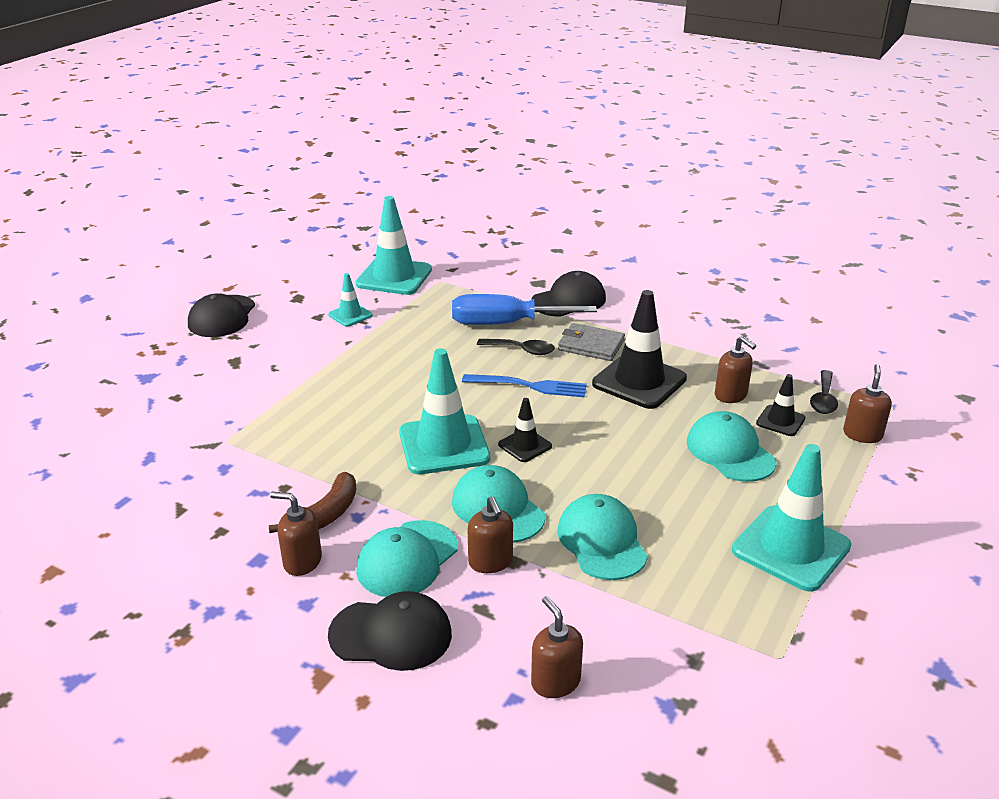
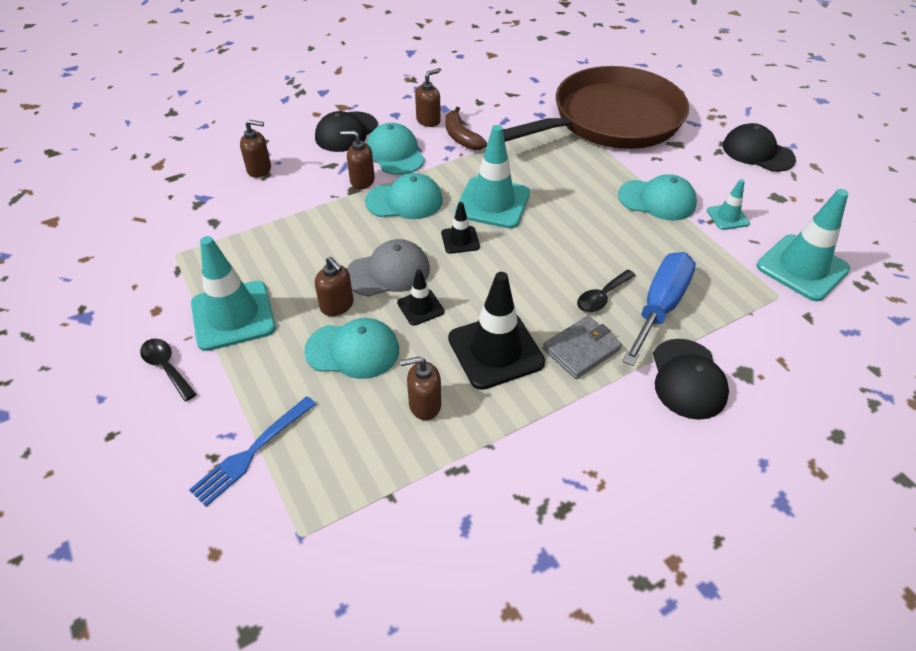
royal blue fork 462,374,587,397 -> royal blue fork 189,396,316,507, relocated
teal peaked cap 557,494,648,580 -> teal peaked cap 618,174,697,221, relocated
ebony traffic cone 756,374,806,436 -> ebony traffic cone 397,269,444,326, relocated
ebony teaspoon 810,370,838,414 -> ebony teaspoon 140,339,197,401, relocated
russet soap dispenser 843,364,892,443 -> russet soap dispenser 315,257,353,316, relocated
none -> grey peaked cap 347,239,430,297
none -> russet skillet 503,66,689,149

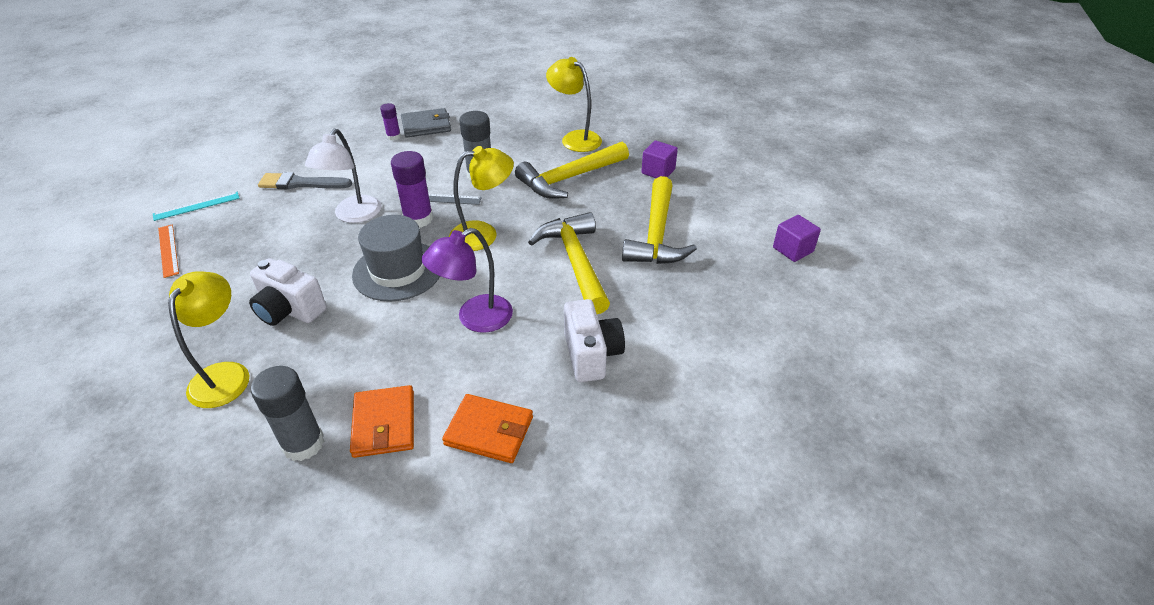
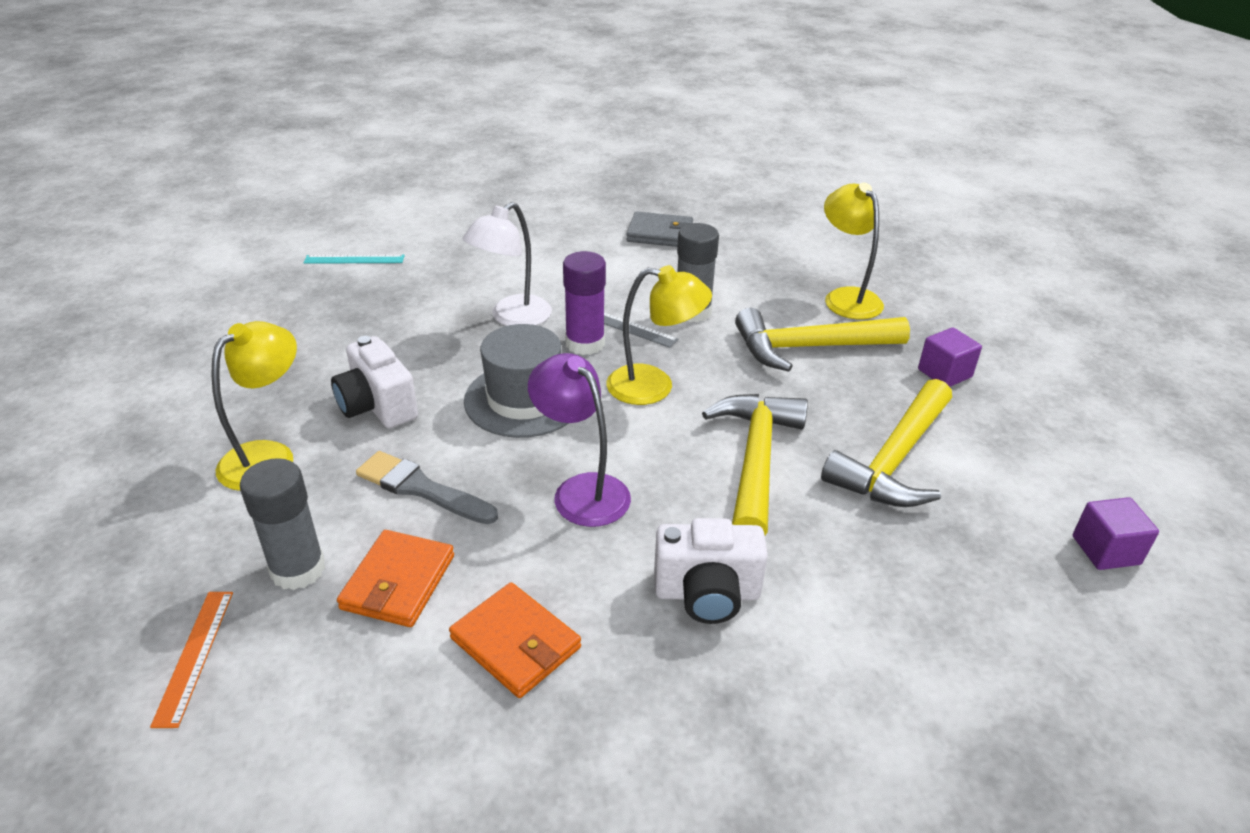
orange measuring stick 158,224,179,278 -> orange measuring stick 150,592,233,728, relocated
grey brush 258,172,352,189 -> grey brush 356,451,498,524, relocated
royal purple glue stick 380,103,401,141 -> none
royal purple reading lamp 422,228,513,332 -> royal purple reading lamp 528,353,631,527, 60 degrees clockwise
white photo camera 564,299,625,382 -> white photo camera 654,518,768,624, 75 degrees clockwise

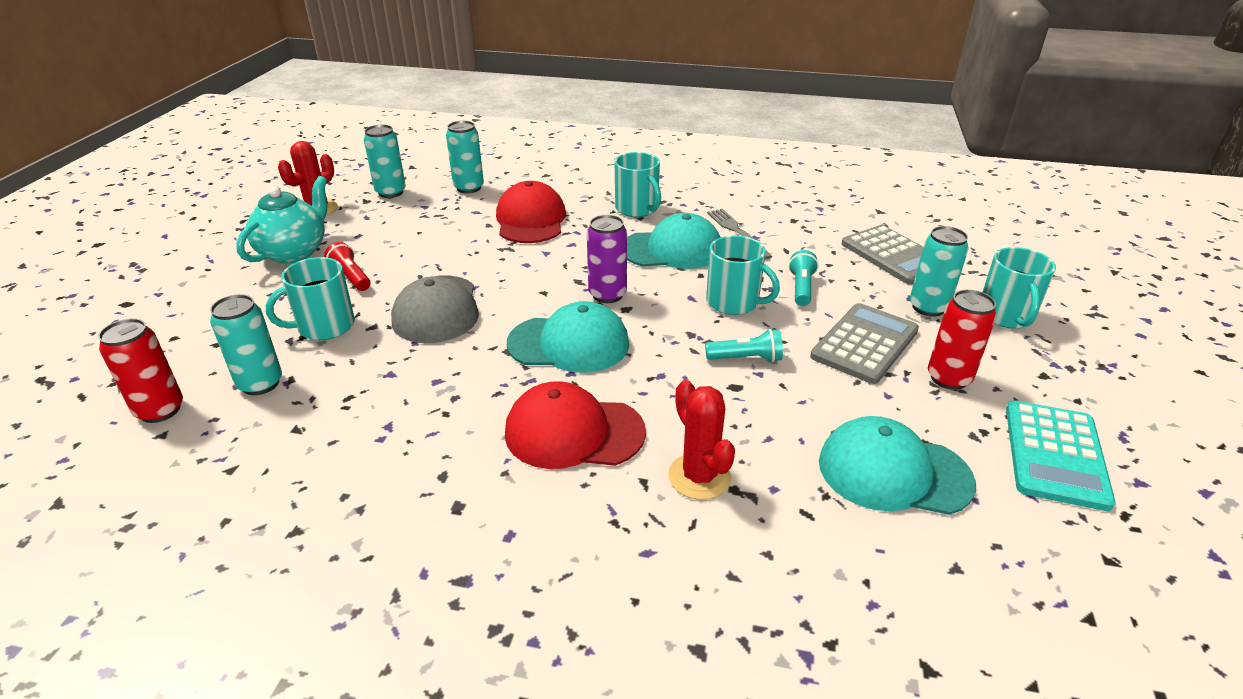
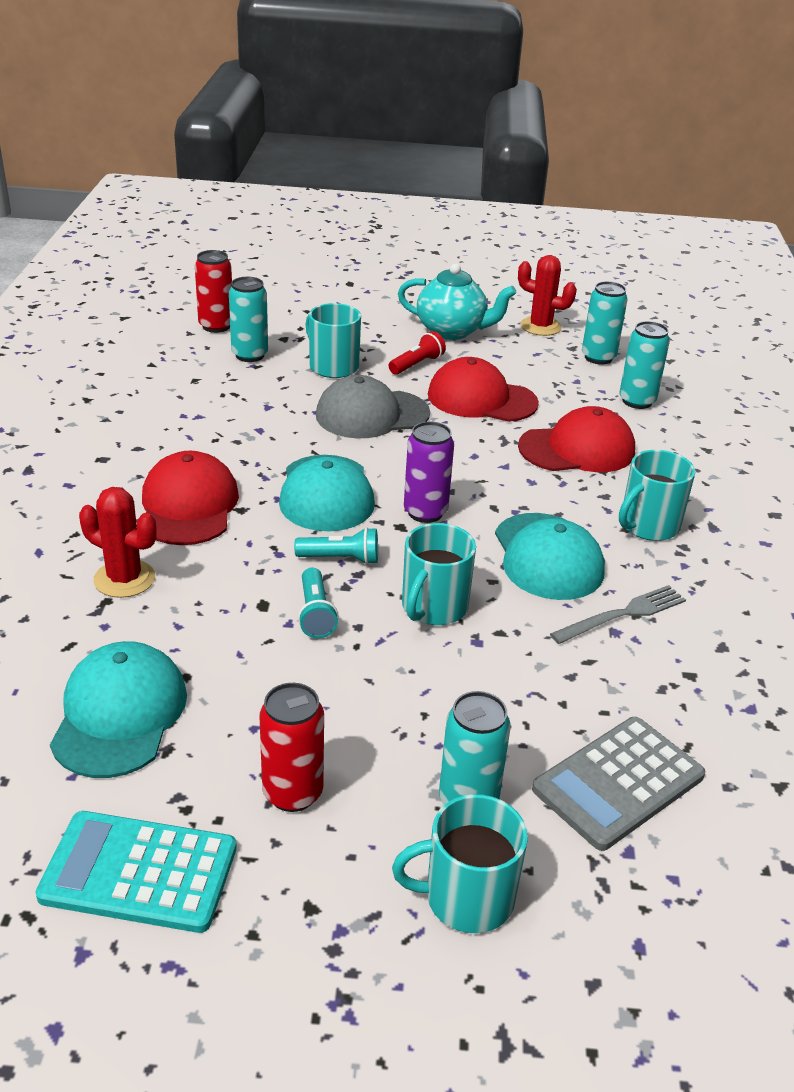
crimson saguaro cactus 668,380,735,500 -> crimson saguaro cactus 79,487,156,598, 60 degrees clockwise
teal torch 789,250,819,306 -> teal torch 294,527,378,565, relocated
grey adding machine 810,303,919,384 -> none
none -> crimson peaked cap 428,357,539,422

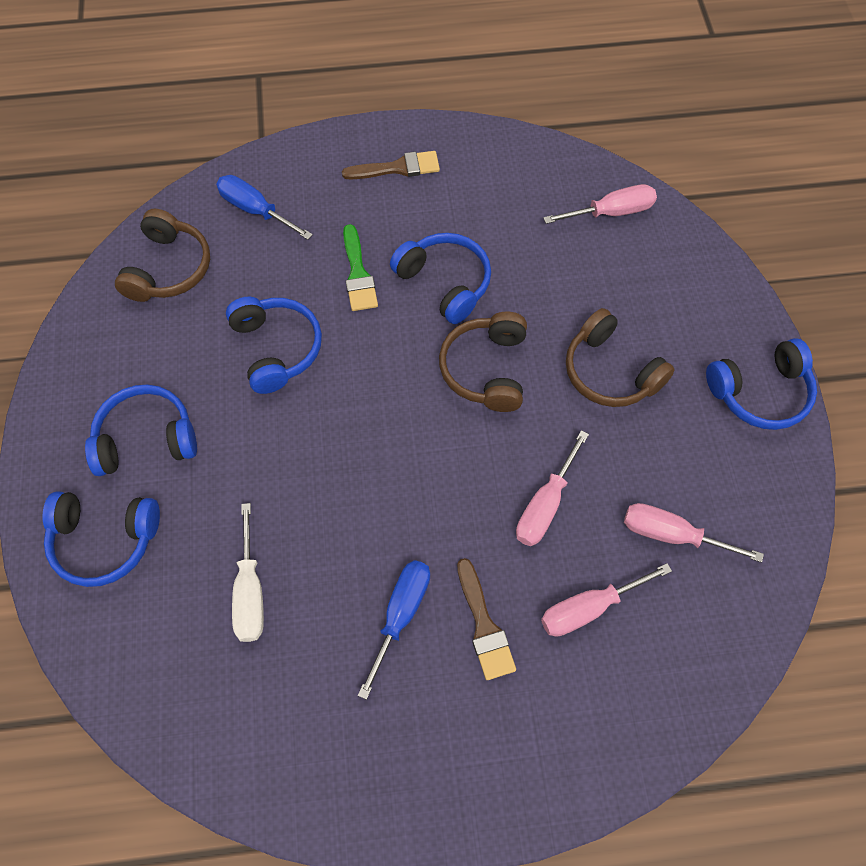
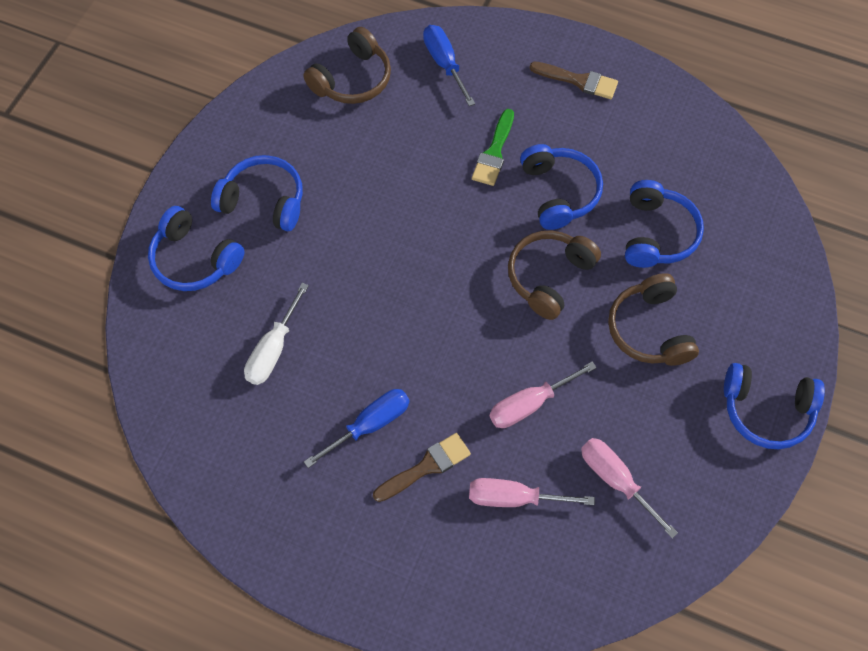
royal blue over-ear headphones 226,297,322,394 -> royal blue over-ear headphones 625,180,704,268, relocated
russet brush 457,558,516,680 -> russet brush 373,433,471,502, 135 degrees counterclockwise
rose-pink flat screwdriver 543,184,657,224 -> none

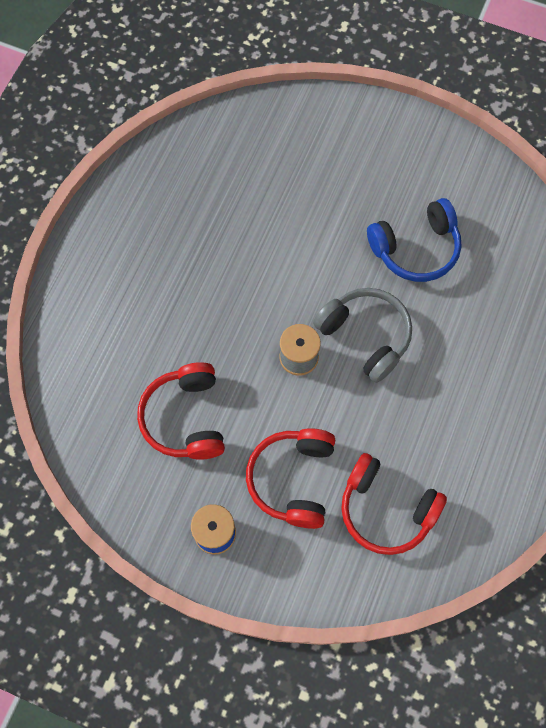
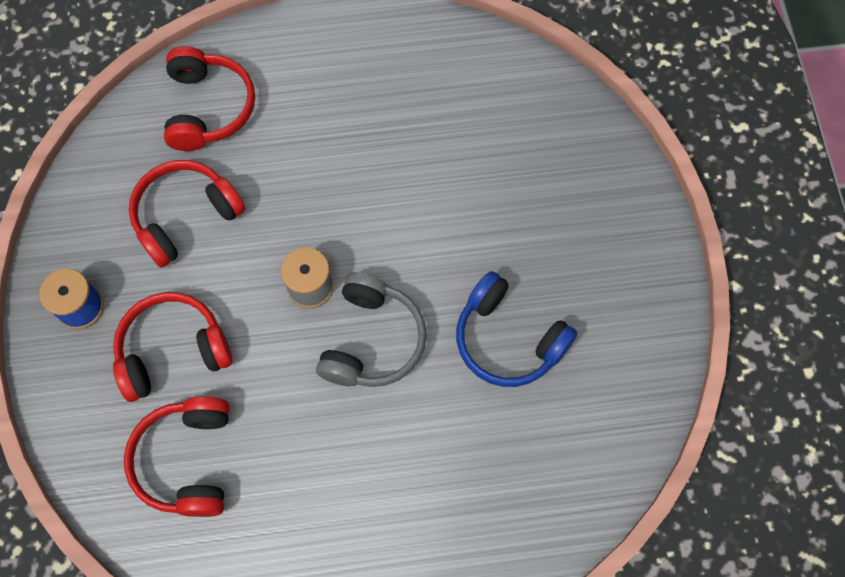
none -> crimson over-ear headphones 164,46,255,151

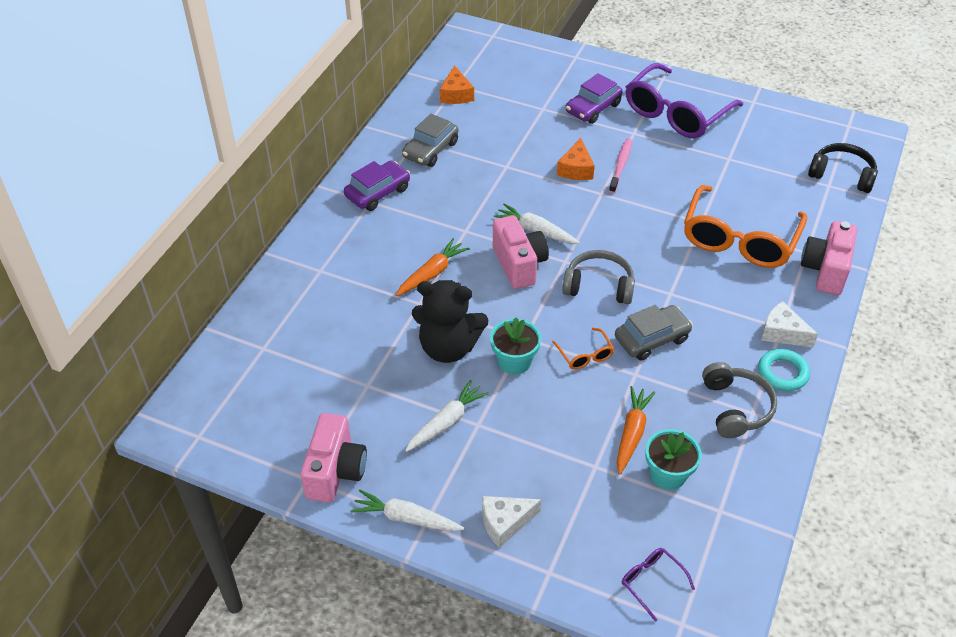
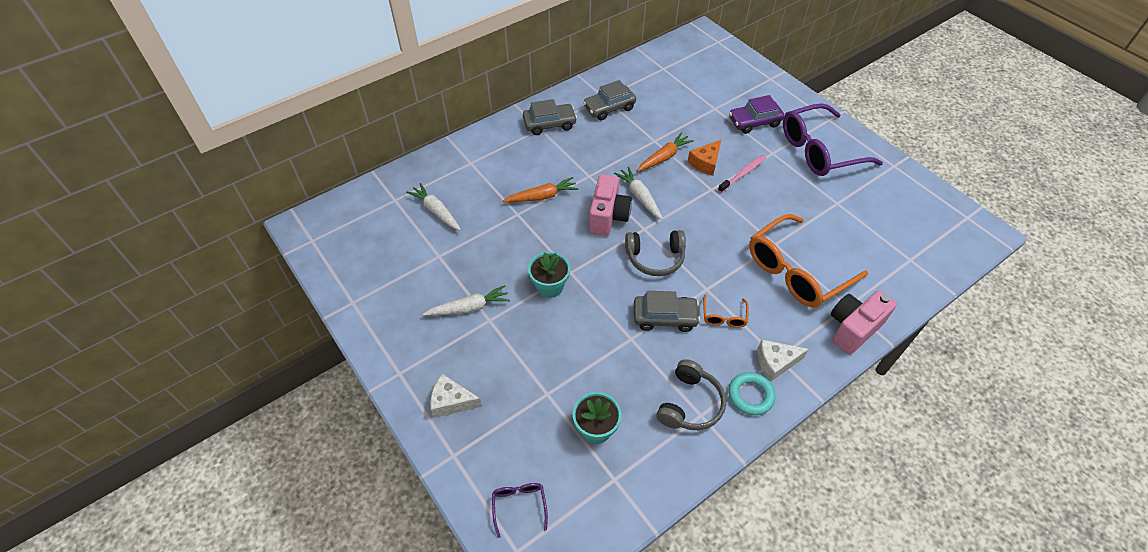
rose-pink photo camera 300,413,367,503 -> none
royal purple car 344,161,410,211 -> grey car 523,99,577,135
white toy carrot 350,489,464,532 -> white toy carrot 406,183,461,230, relocated
ebony teddy bear 412,280,489,363 -> none
orange cheese 440,65,474,104 -> none
orange eyeglasses 552,328,614,370 -> orange eyeglasses 703,294,749,328, relocated
grey over-ear headphones 562,250,635,304 -> grey over-ear headphones 625,230,686,276, 135 degrees clockwise
orange toy carrot 617,386,655,474 -> orange toy carrot 637,132,694,171, relocated
white cheese 761,301,818,347 -> white cheese 758,340,809,382, 75 degrees counterclockwise
ebony over-ear headphones 808,143,878,193 -> none

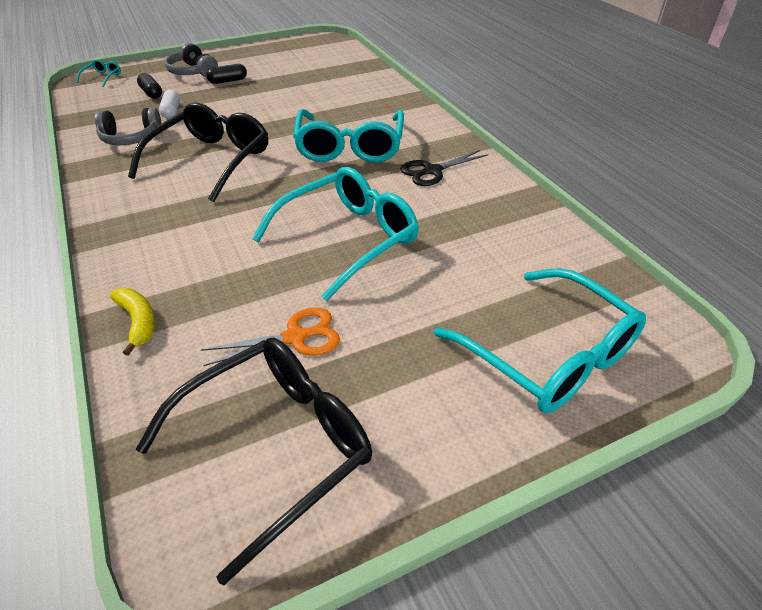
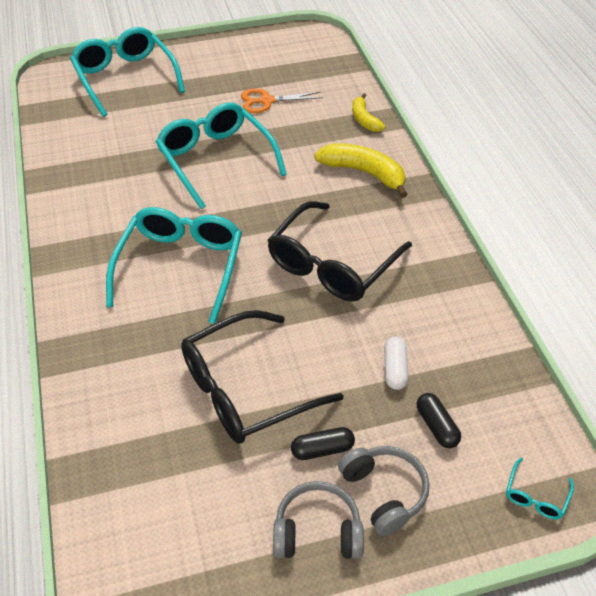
grey over-ear headphones 95,107,162,145 -> grey over-ear headphones 273,481,364,559, relocated
ebony eyeglasses 136,338,372,585 -> ebony eyeglasses 181,310,344,444, relocated
teal eyeglasses 252,167,419,301 -> teal eyeglasses 156,102,287,209, 90 degrees clockwise
ebony scissors 400,150,488,186 -> none
none -> yellow toy banana 314,143,408,198

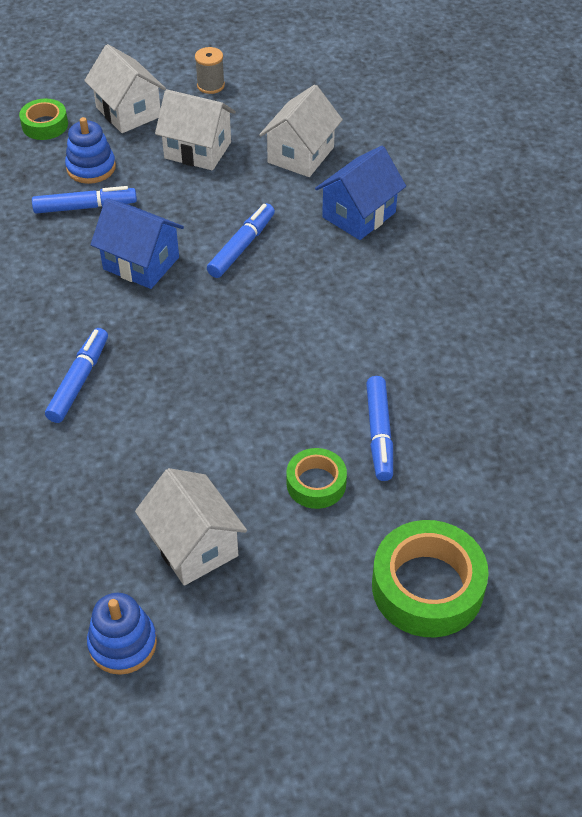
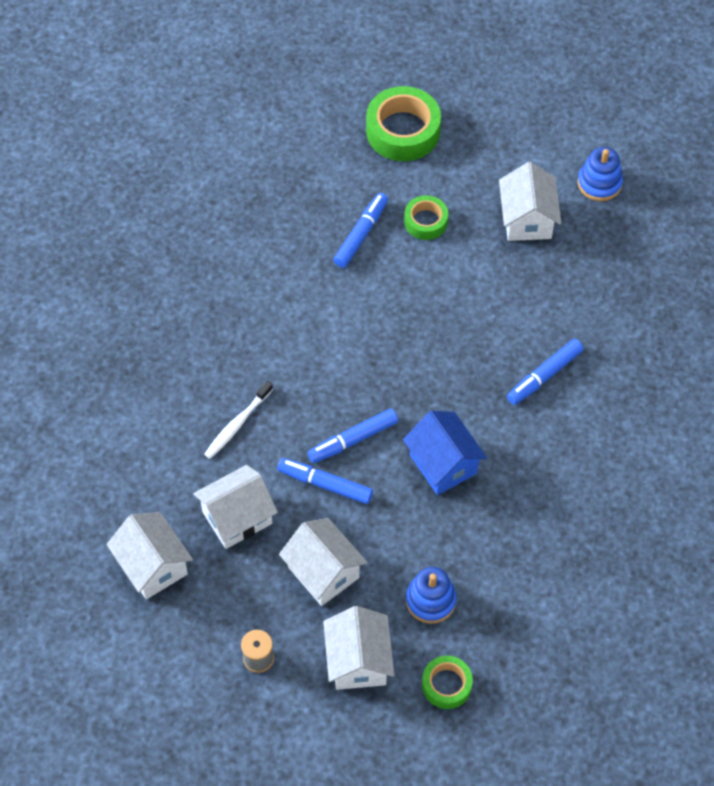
royal blue marker 32,186,137,214 -> royal blue marker 277,458,373,504, relocated
royal blue cottage 315,146,406,240 -> white dental brush 204,381,273,459
none -> white cottage 107,512,193,599

